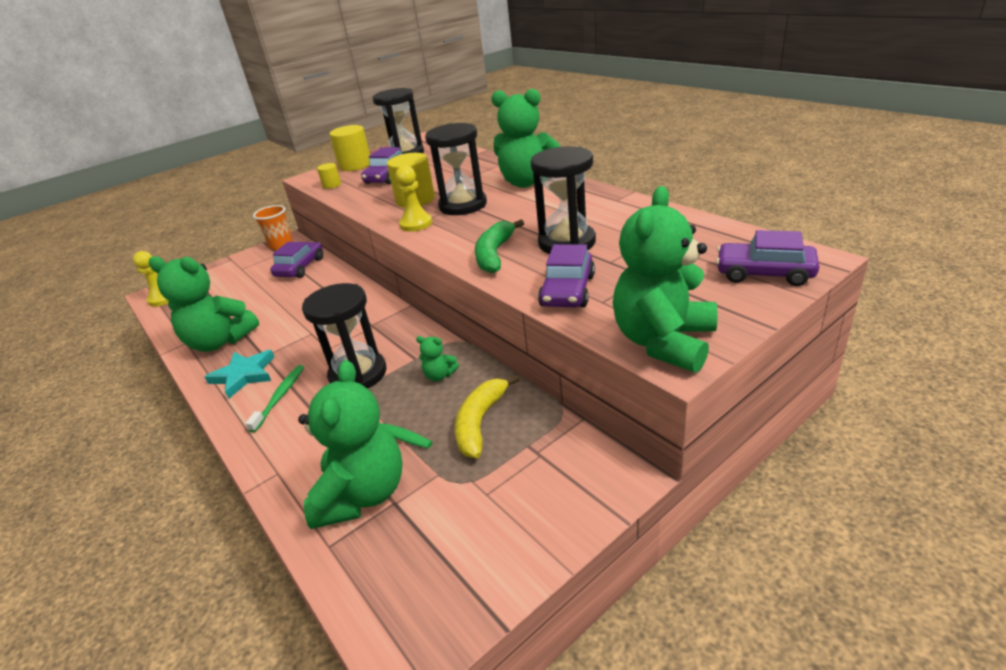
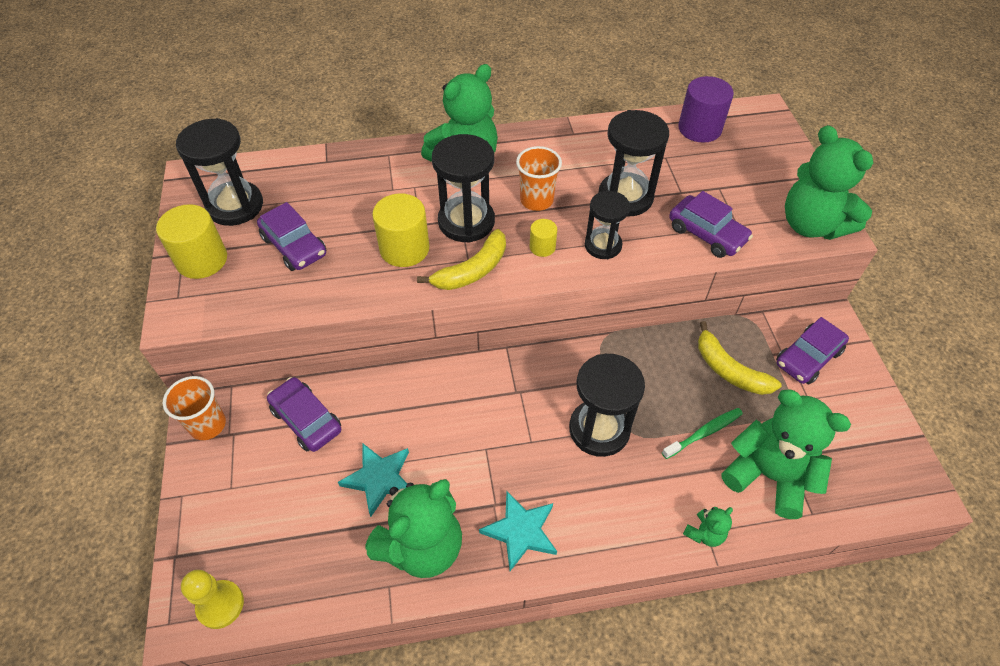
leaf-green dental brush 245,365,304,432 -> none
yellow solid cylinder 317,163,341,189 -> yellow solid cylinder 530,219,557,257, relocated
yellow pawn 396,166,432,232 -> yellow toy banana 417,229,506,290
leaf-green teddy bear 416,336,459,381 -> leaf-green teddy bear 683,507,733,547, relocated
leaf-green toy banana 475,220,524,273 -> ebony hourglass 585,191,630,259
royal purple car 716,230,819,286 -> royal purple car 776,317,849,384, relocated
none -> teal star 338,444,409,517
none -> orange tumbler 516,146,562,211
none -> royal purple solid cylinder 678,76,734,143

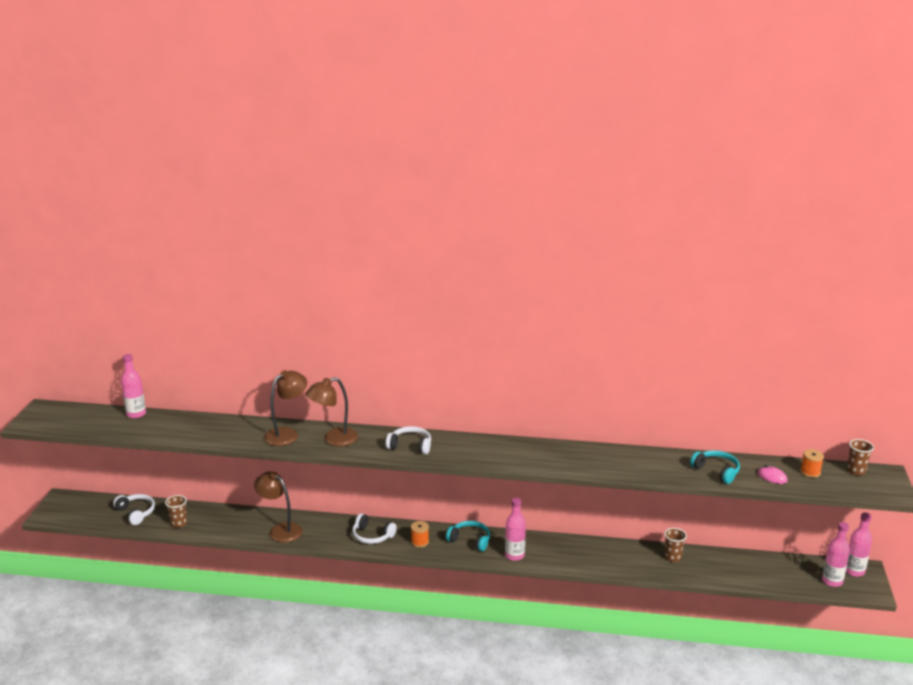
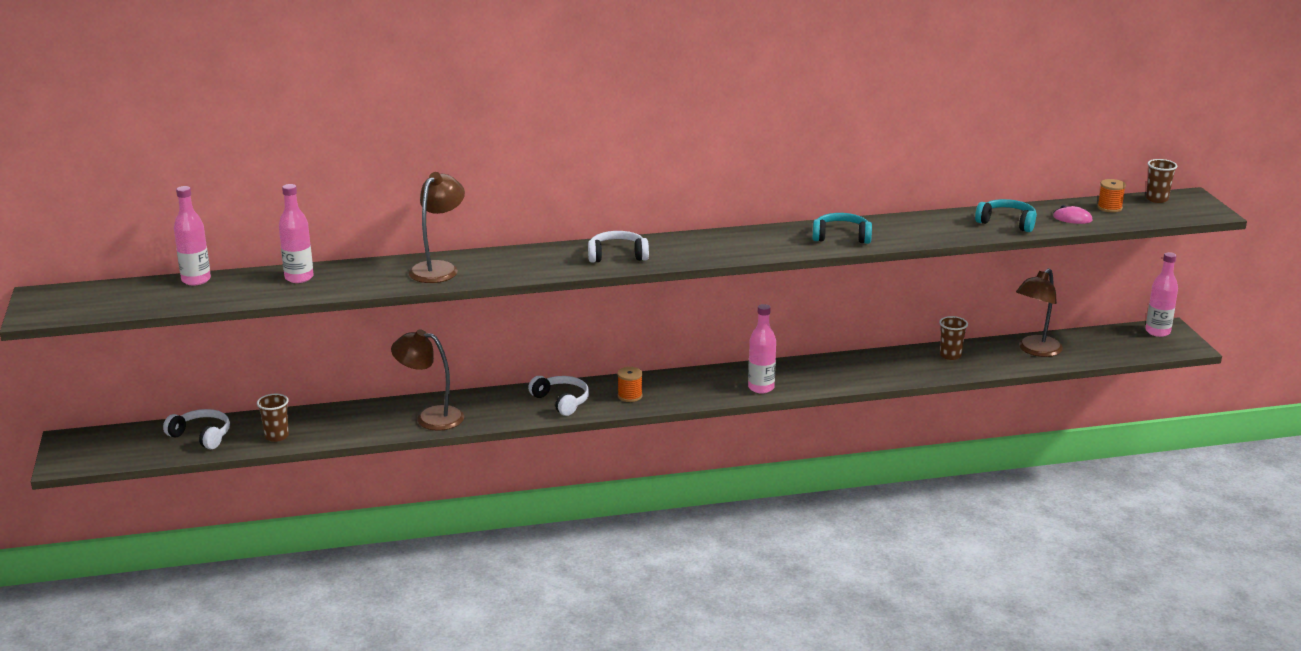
russet reading lamp 305,377,358,446 -> russet reading lamp 1016,268,1063,357, relocated
white over-ear headphones 352,513,397,544 -> white over-ear headphones 528,376,589,416, 135 degrees counterclockwise
teal over-ear headphones 446,521,490,552 -> teal over-ear headphones 812,213,872,244, relocated
rose-pink flask 822,522,850,587 -> rose-pink flask 279,184,314,283, relocated

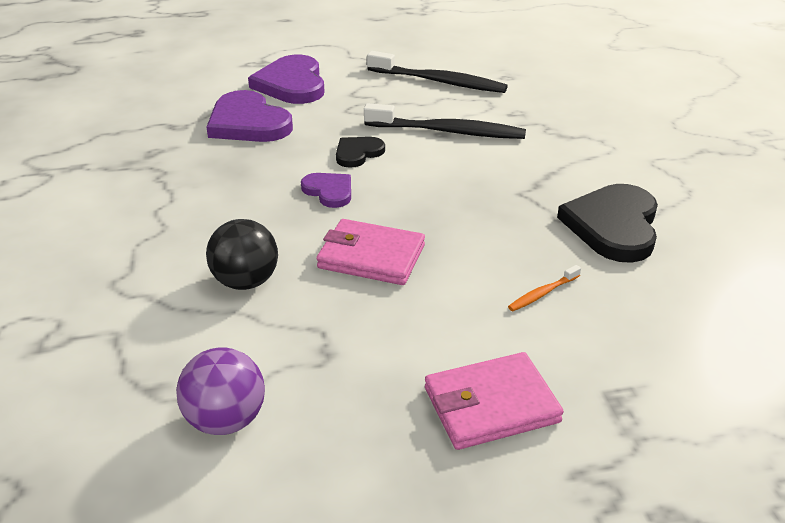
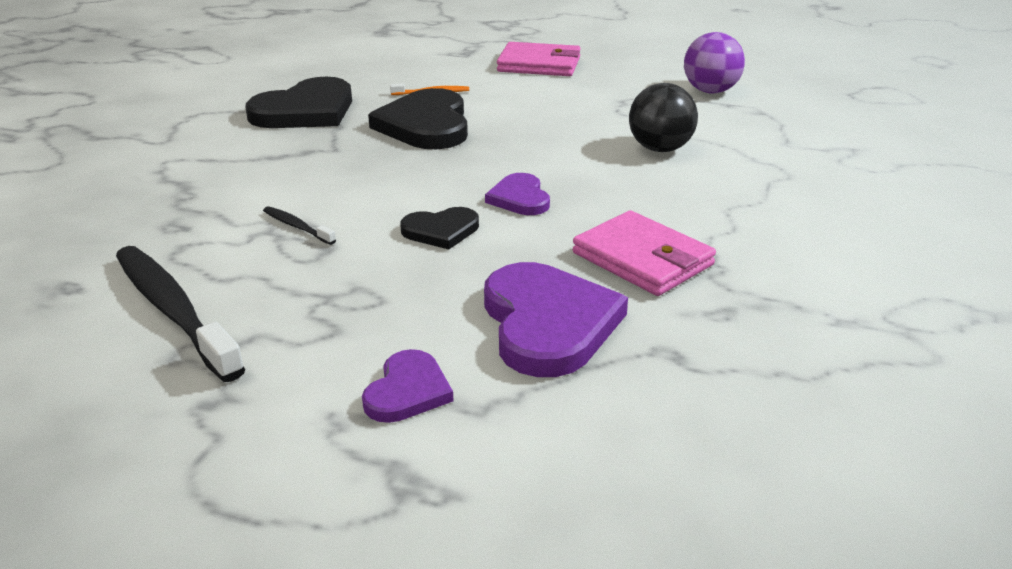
royal purple heart 248,55,325,104 -> royal purple heart 362,349,454,423, x0.55
rose-pink card wallet 316,219,425,285 -> rose-pink card wallet 573,210,716,296, relocated
ebony dental brush 364,103,526,139 -> ebony dental brush 263,206,336,245, x0.44
none -> ebony heart 368,88,468,149

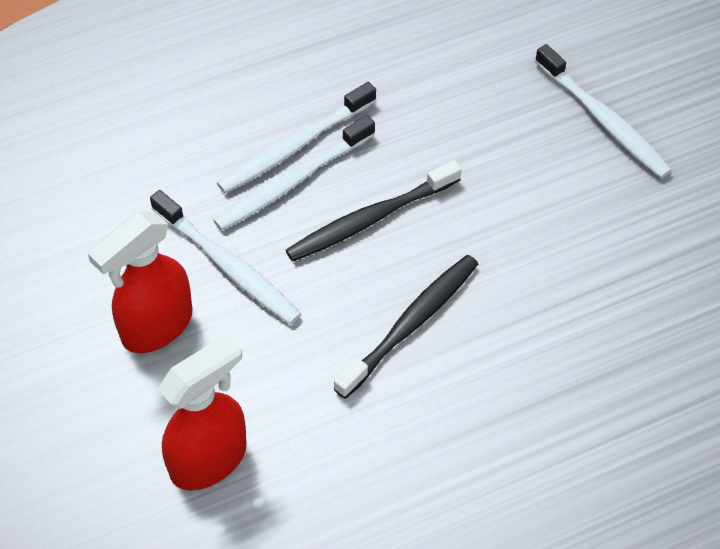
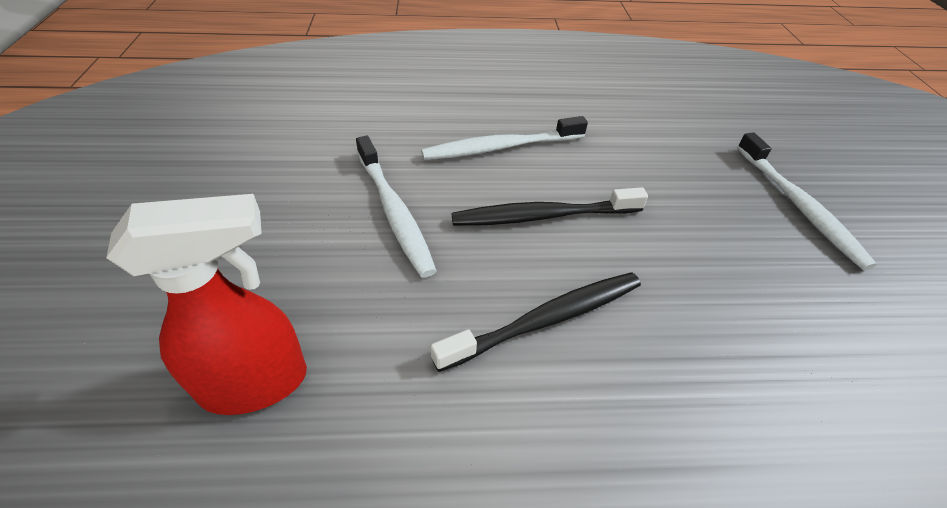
crimson sprayer 88,212,192,353 -> none
white dental brush 213,115,375,231 -> none

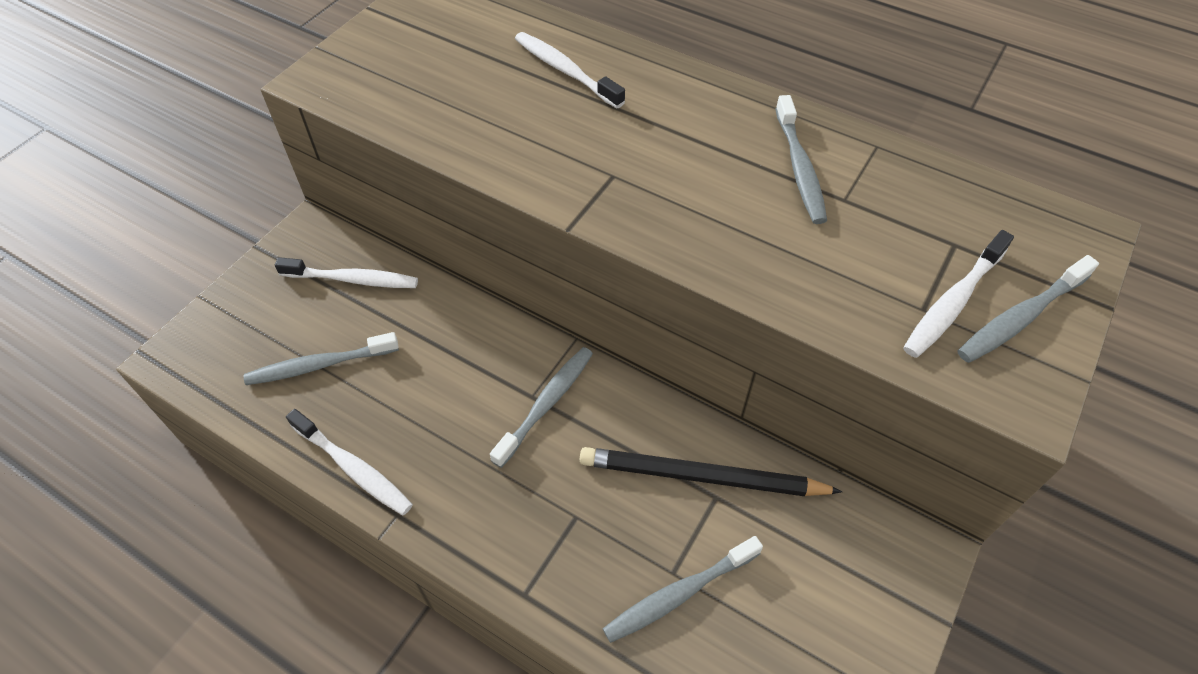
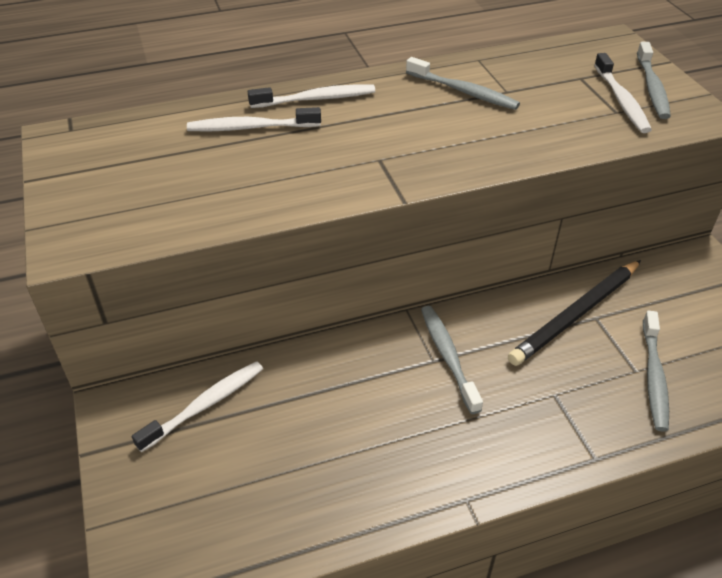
grey dental brush 244,332,399,385 -> none
white dental brush 286,409,413,515 -> white dental brush 248,85,375,108, relocated

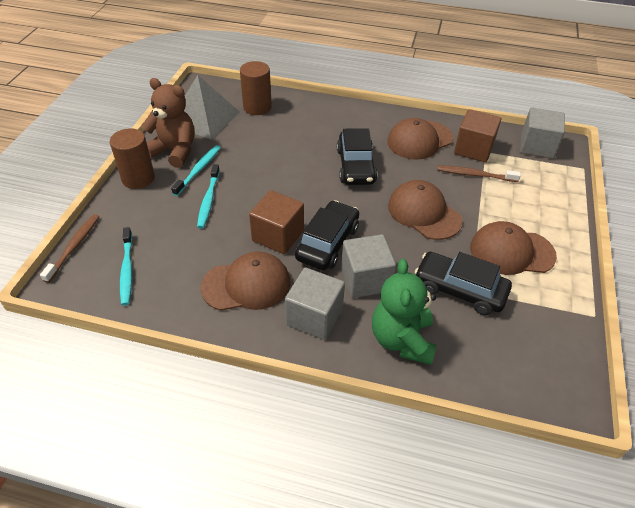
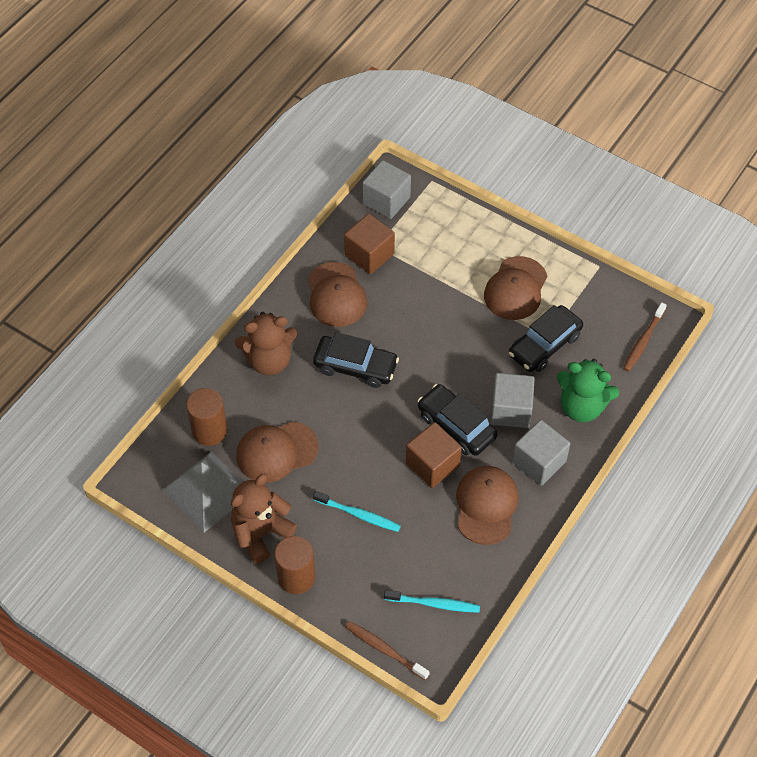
teal dental brush 171,145,221,196 -> none
russet peaked cap 388,180,462,240 -> russet peaked cap 236,421,318,482, relocated
russet dental brush 437,165,521,182 -> russet dental brush 623,303,667,371, relocated
none -> russet teddy bear 235,312,297,375

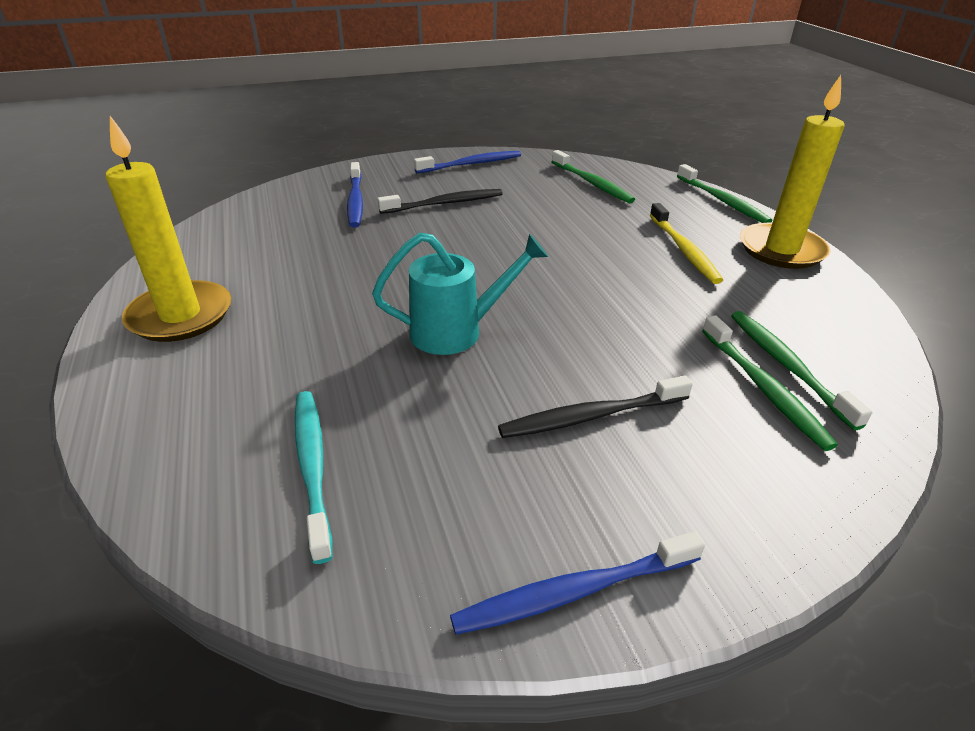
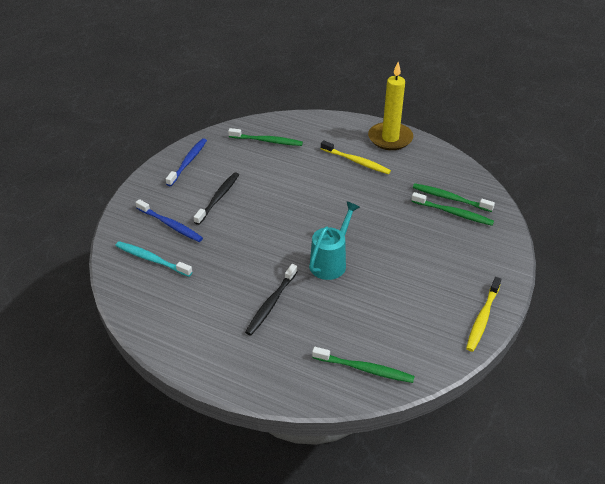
yellow wax candle 105,116,231,342 -> none
teal dental brush 295,391,333,564 -> teal dental brush 115,241,192,277, relocated
royal blue dental brush 450,531,705,635 -> yellow dental brush 466,277,501,352
ebony dental brush 498,376,693,438 -> ebony dental brush 245,264,298,335, relocated
leaf-green dental brush 677,164,773,223 -> leaf-green dental brush 312,347,415,383, relocated

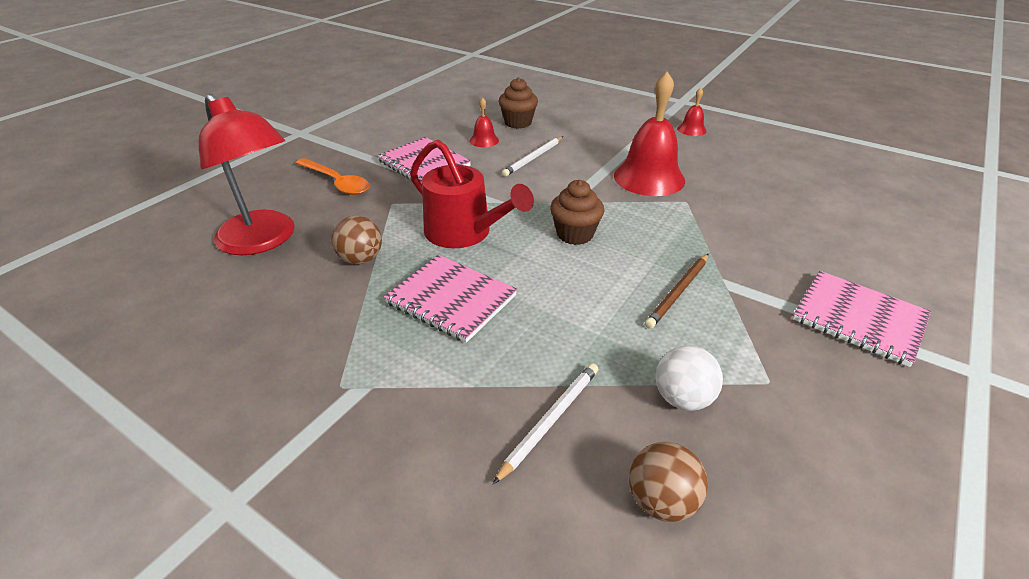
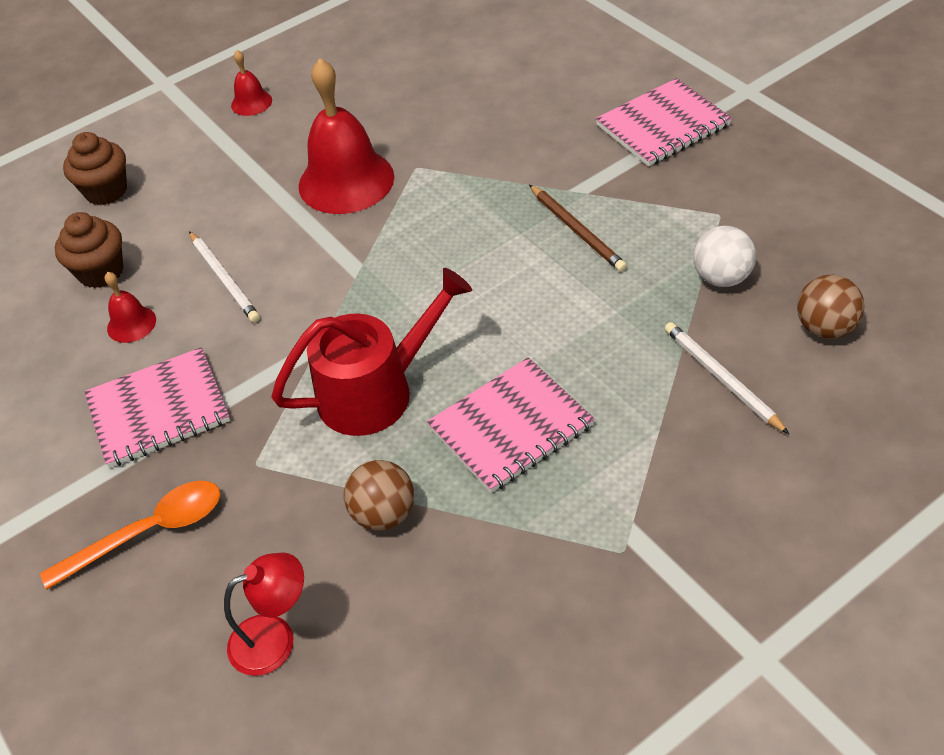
crimson reading lamp 198,94,295,255 -> crimson reading lamp 224,552,304,676, x0.54
russet fairy cake 550,180,604,245 -> russet fairy cake 63,132,127,205, relocated

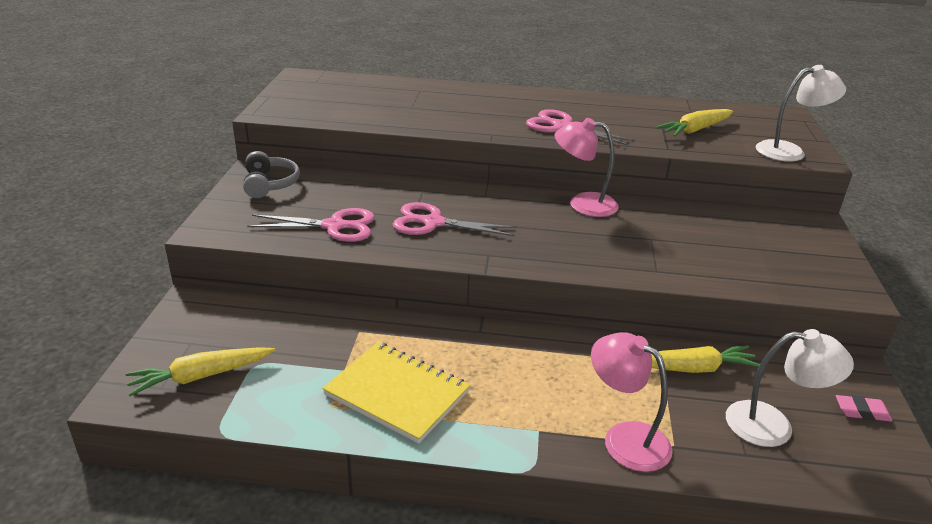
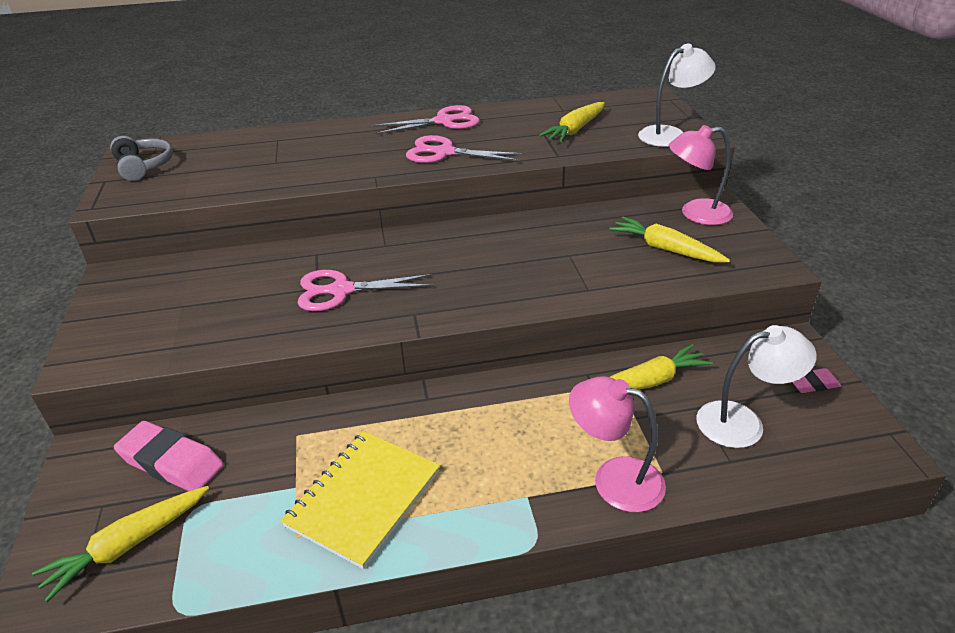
grey over-ear headphones 243,151,300,198 -> grey over-ear headphones 110,136,173,181, relocated
rose-pink scissors 247,208,375,242 -> rose-pink scissors 371,105,480,134, relocated
yellow exercise book 322,342,470,444 -> yellow exercise book 281,431,440,569, 75 degrees counterclockwise
rose-pink reading lamp 554,118,619,217 -> rose-pink reading lamp 669,125,733,225, relocated
none -> rose-pink gum eraser 114,421,223,491
none -> yellow toy carrot 609,217,730,263

